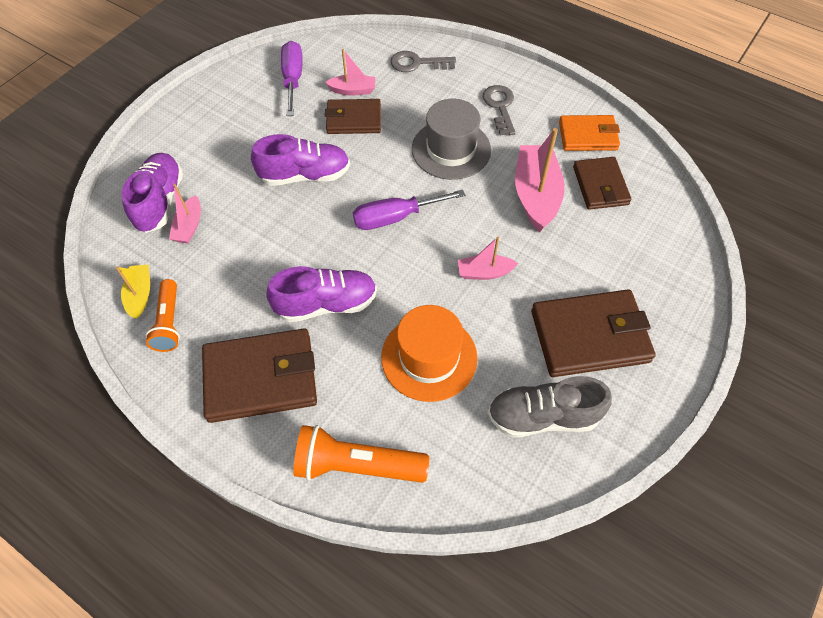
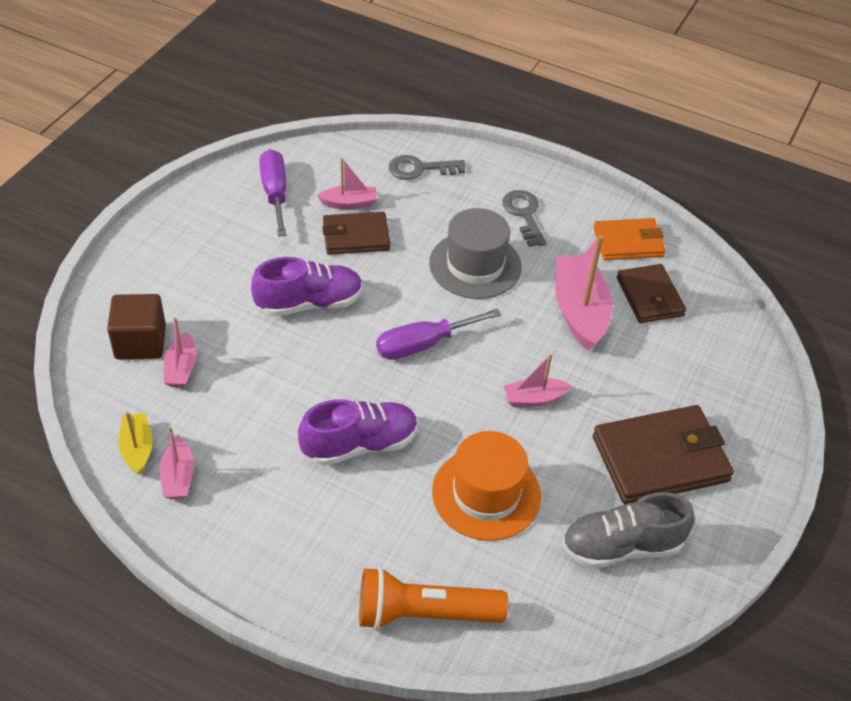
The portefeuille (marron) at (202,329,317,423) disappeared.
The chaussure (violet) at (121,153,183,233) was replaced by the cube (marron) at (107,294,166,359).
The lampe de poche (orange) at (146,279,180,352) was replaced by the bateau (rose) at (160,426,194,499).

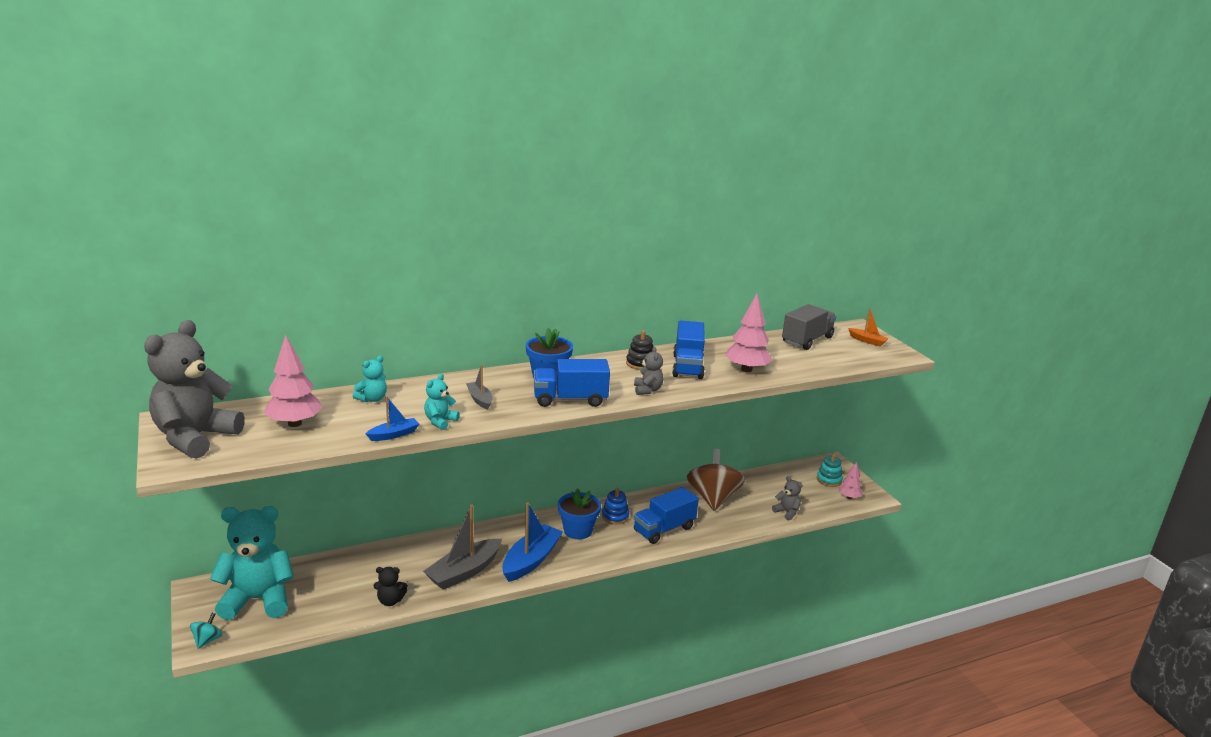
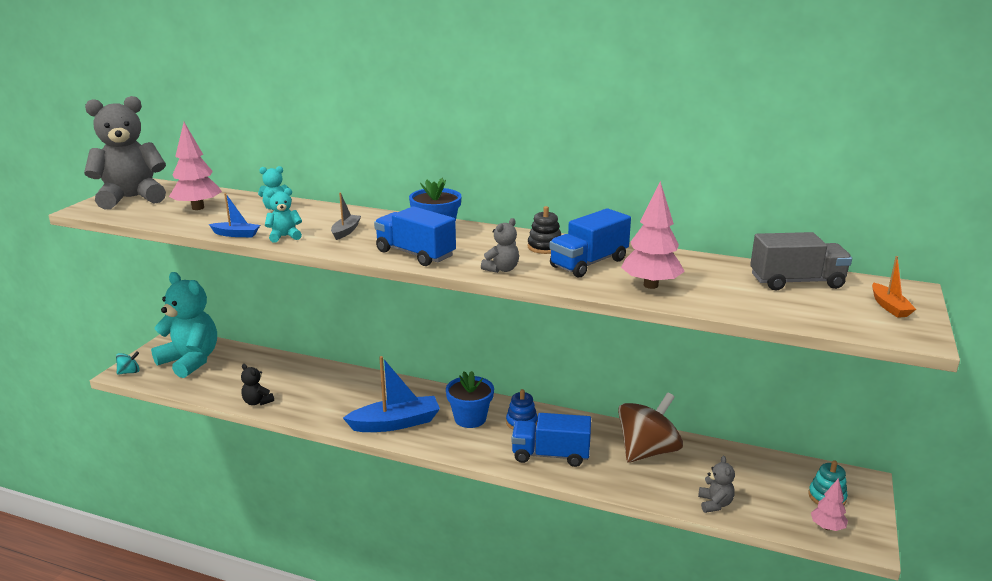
The bateau (gris) at (423,504,502,590) disappeared.

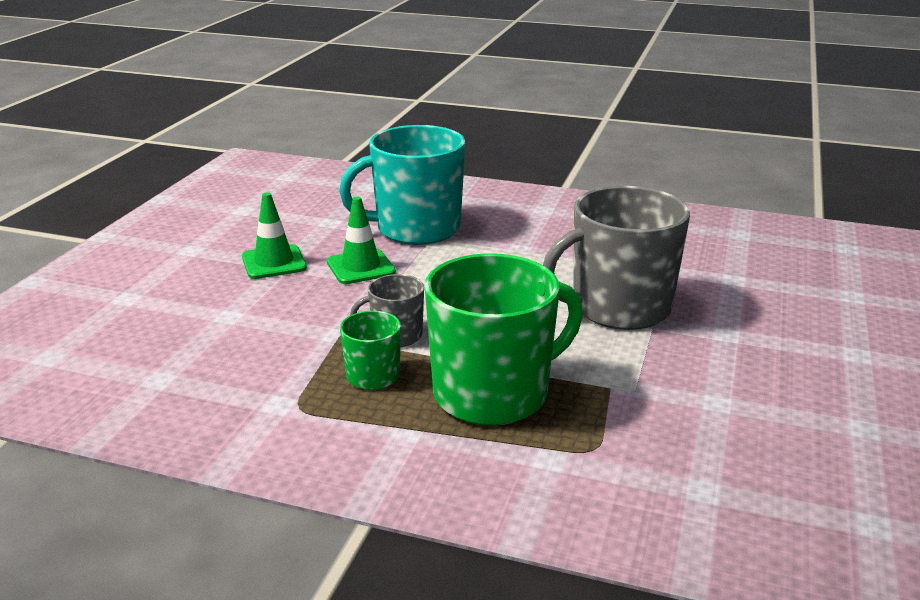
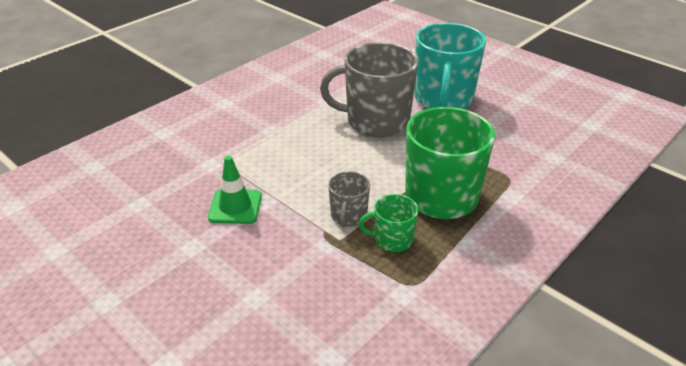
The cône de chantier (vert) at (242,192,307,279) disappeared.
The tasse (turquoise) moved from (339,125,465,245) to (414,23,486,109).
The tasse (gris) at (543,186,690,330) turned 90 degrees clockwise.

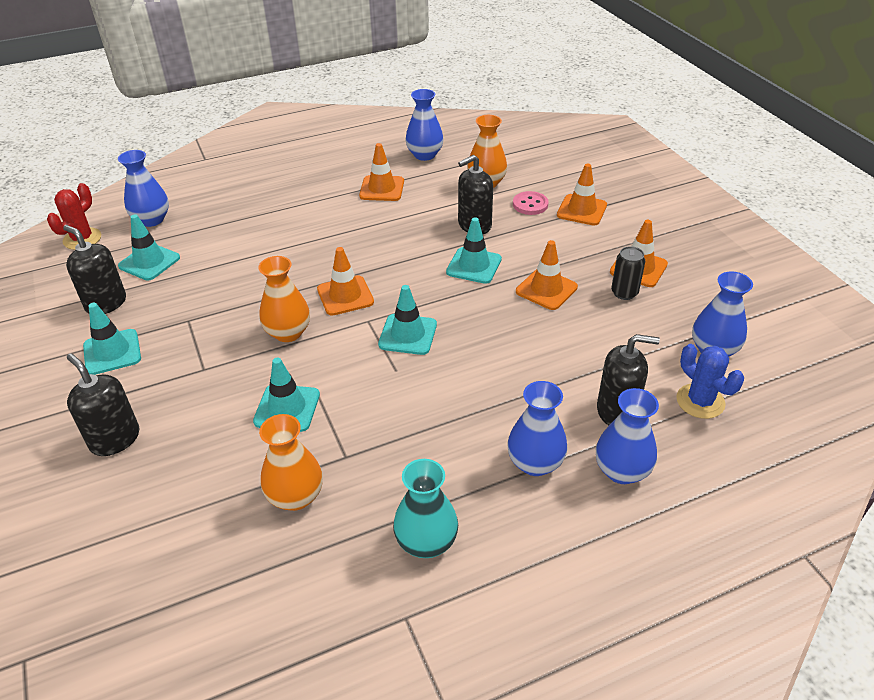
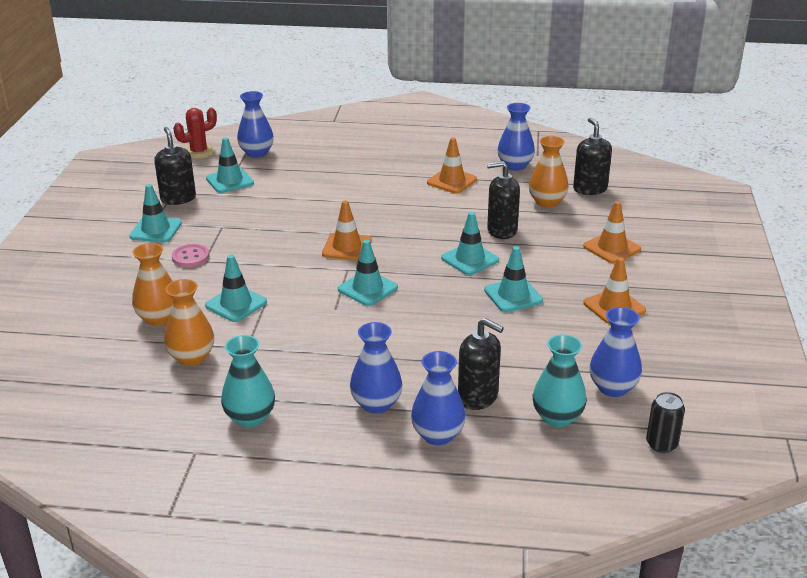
The distributeur de savon (noir) moved from (67,353,139,456) to (573,118,612,195).
The vase (orange) moved from (258,256,310,342) to (132,243,174,326).
The bouton (rose) moved from (513,191,549,215) to (172,244,209,267).
The canette (noir) moved from (611,246,645,300) to (646,392,685,453).
The cactus (bleu) at (676,344,744,419) was replaced by the vase (turquoise) at (533,334,587,427).
The cône de chantier (orange) at (516,240,578,310) became the cône de chantier (turquoise) at (484,246,543,312).

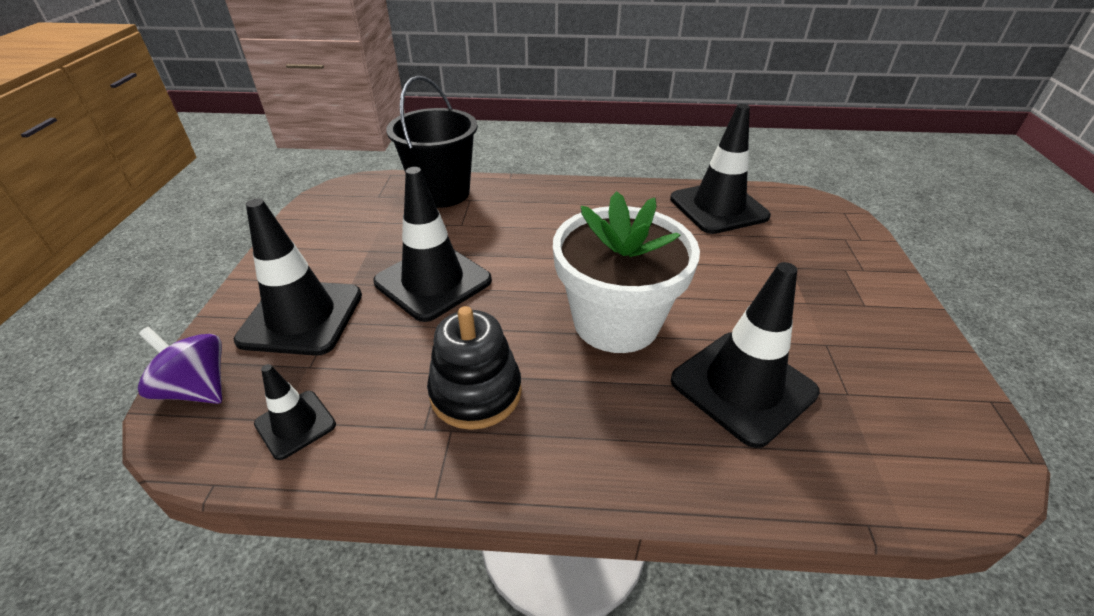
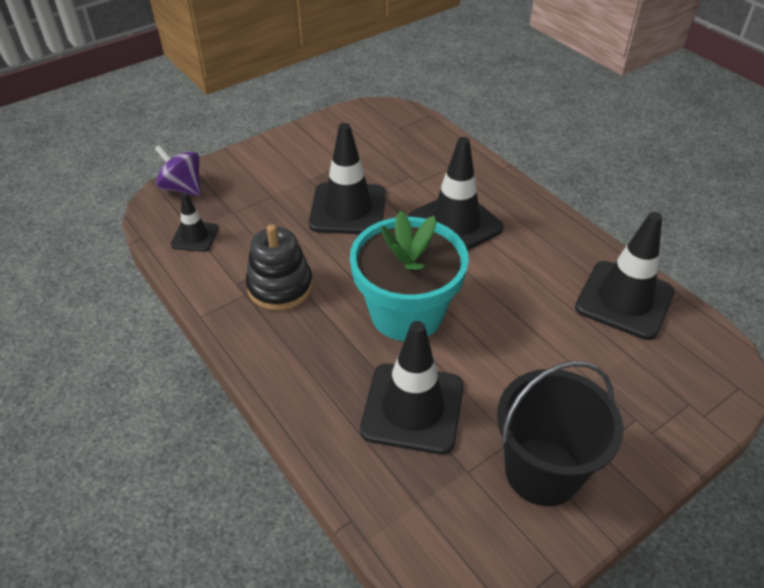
The cône de chantier (noir) moved from (234,198,362,356) to (408,137,504,250).
The seau (noir) moved from (386,76,478,208) to (497,361,624,506).
The pot de fleurs (blanc) at (553,191,700,353) became the pot de fleurs (turquoise) at (350,211,469,341).
The toupie (violet) at (138,327,222,404) turned 45 degrees counterclockwise.

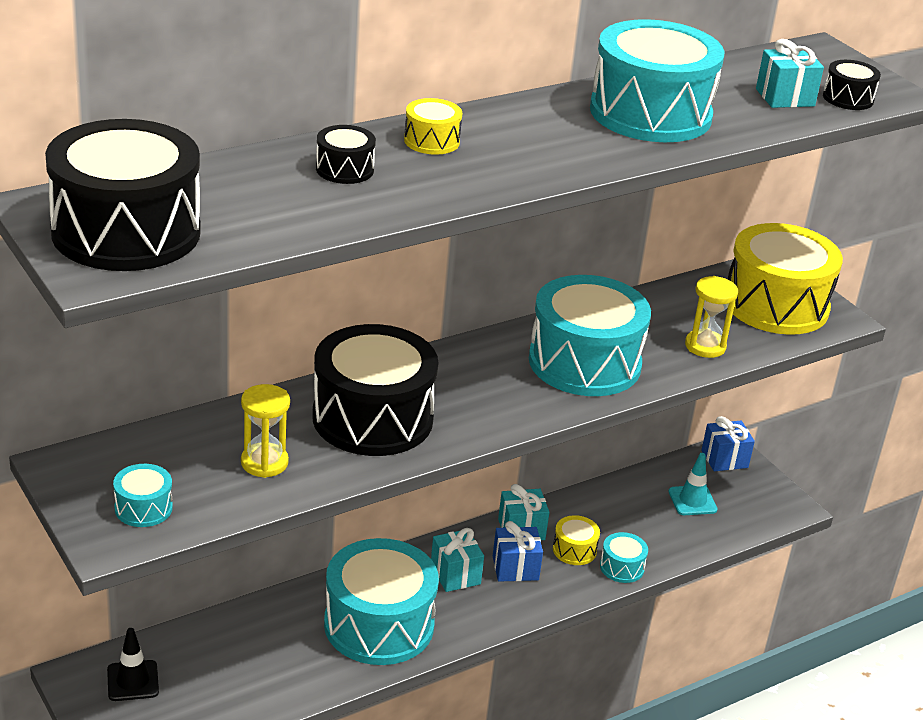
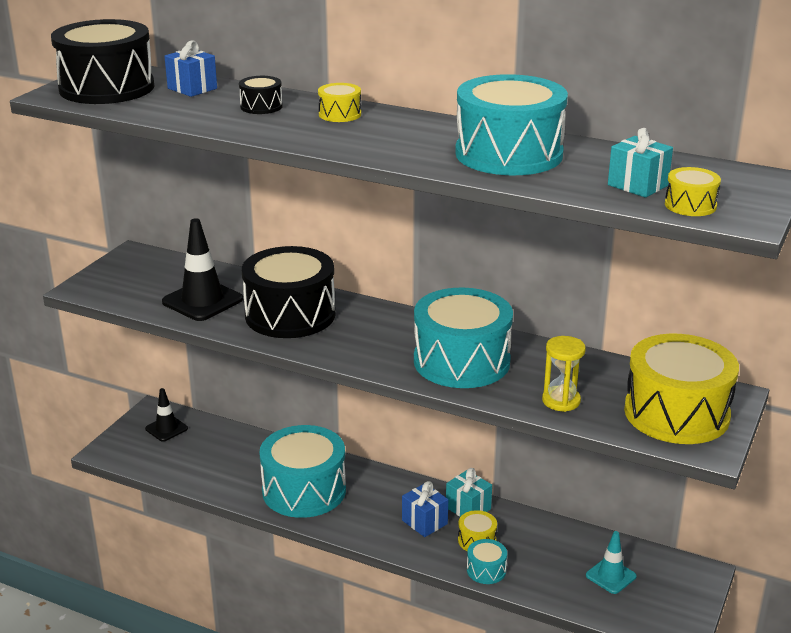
The tambour (turquoise) at (113,464,173,527) disappeared.
The cadeau (turquoise) at (431,528,484,592) disappeared.
The cadeau (bleu) moved from (702,416,755,471) to (164,40,217,97).
The sablier (jaune) at (241,384,290,478) was replaced by the cône de chantier (noir) at (162,218,243,321).
The tambour (noir) at (823,60,881,110) became the tambour (jaune) at (665,167,721,216).

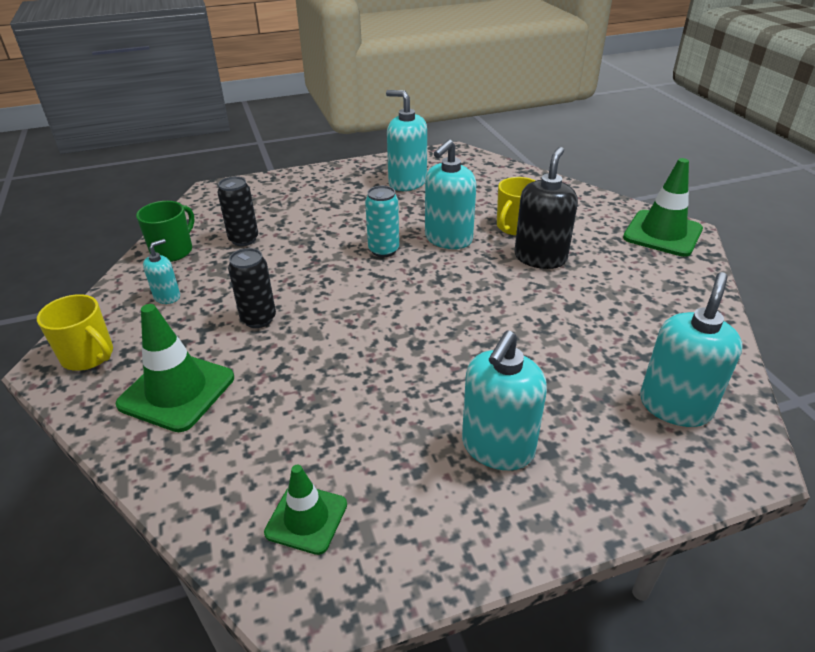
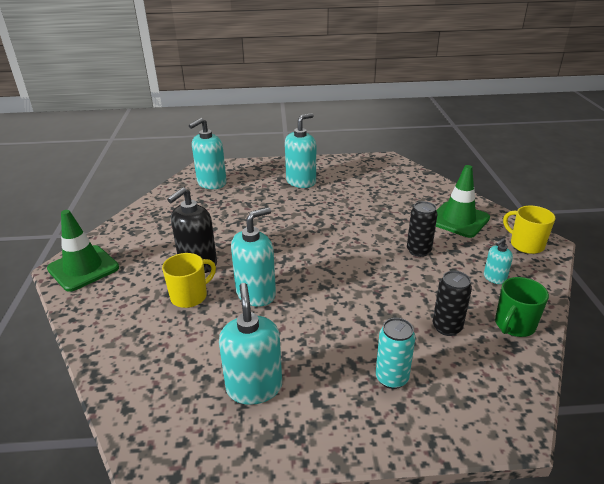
The cône de chantier (vert) at (264,465,347,555) disappeared.
The canette (turquoise) moved from (365,186,399,257) to (376,318,415,389).
The distributeur de savon (turquoise) at (386,90,427,191) turned 150 degrees counterclockwise.

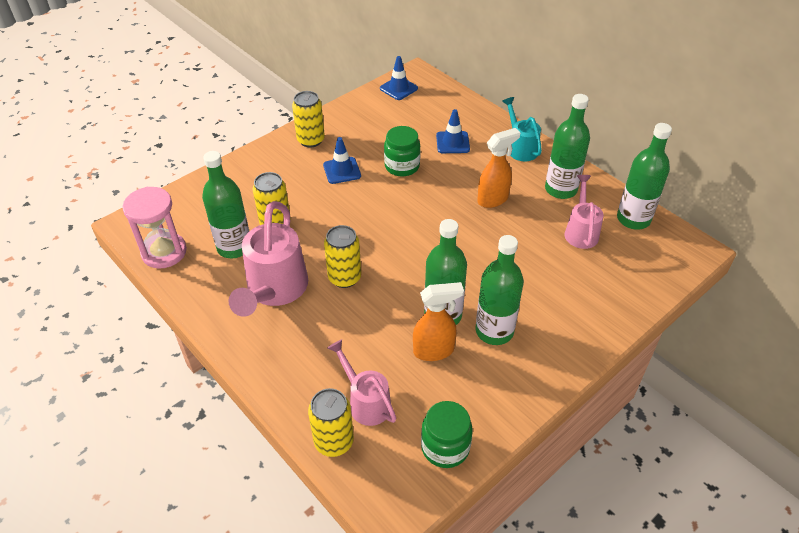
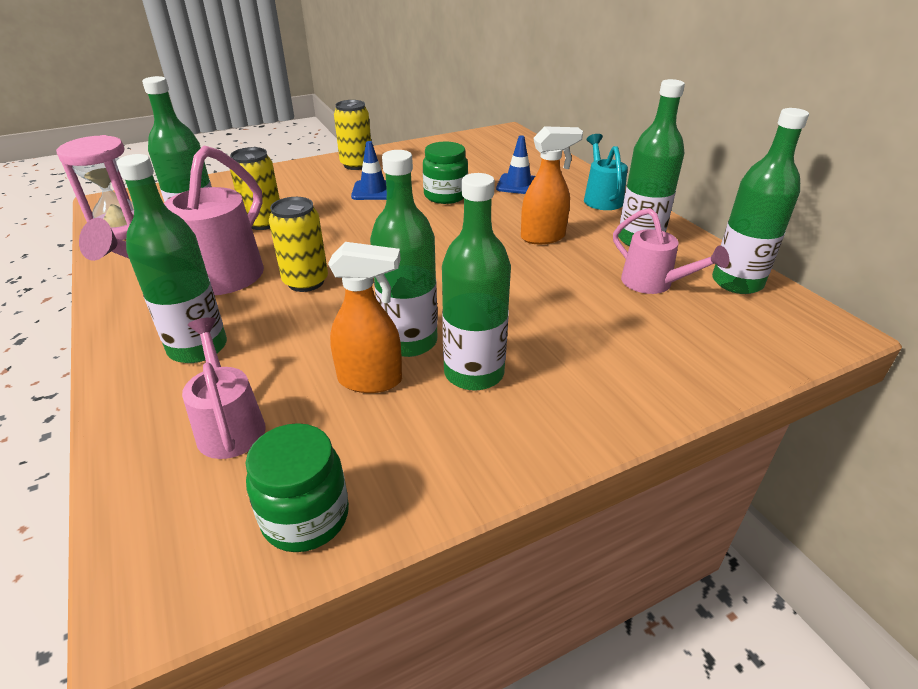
The canette (jaune) at (308,388,354,457) disappeared.
The cône de chantier (bleu) at (380,56,418,100) disappeared.
The bouteille (vert) at (116,154,227,363) appeared.
The arrosoir (rose) at (565,175,603,249) turned 120 degrees clockwise.

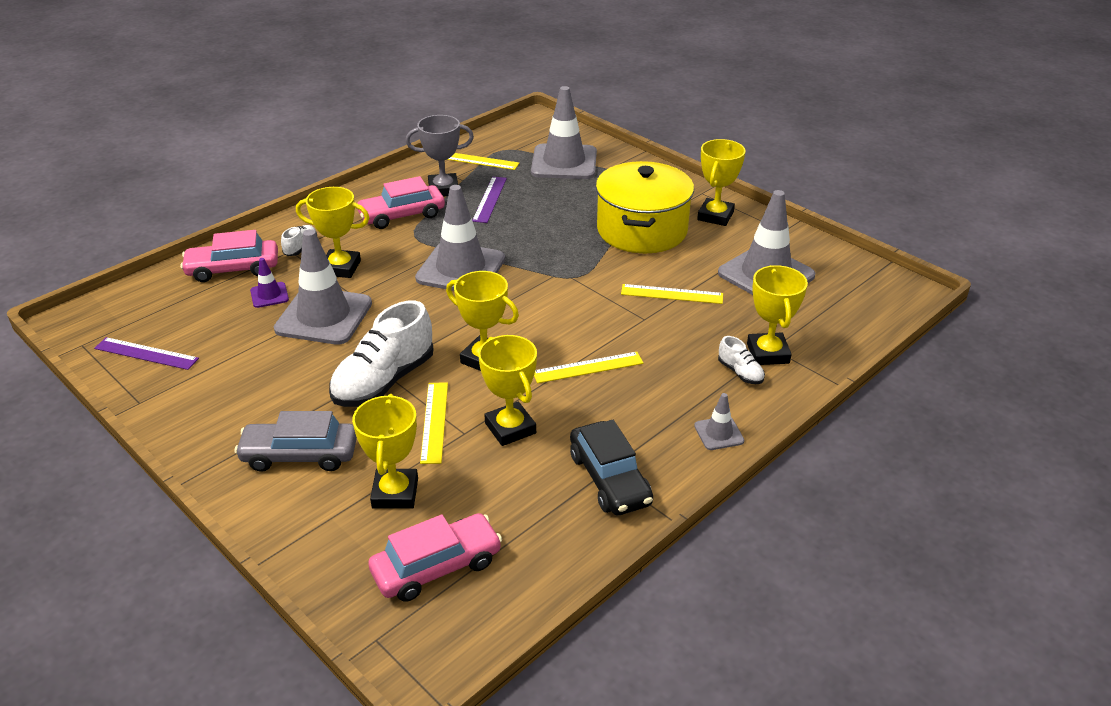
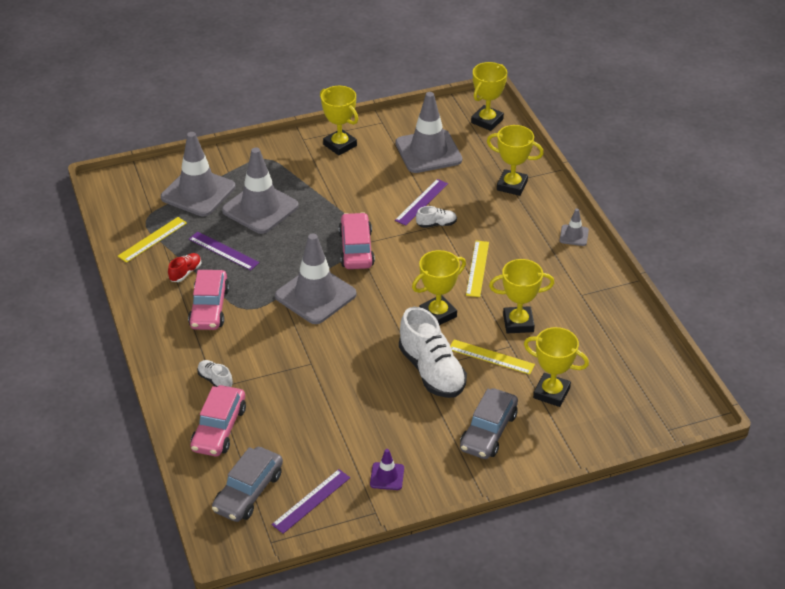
The voiture (noir) at (570,420,653,515) disappeared.
The marmite (jaune) at (596,161,694,253) disappeared.
The voiture (gris) at (212,447,283,522) appeared.
The cône de chantier (violet) moved from (250,258,289,308) to (370,449,404,490).
The cône de chantier (gris) moved from (274,229,372,345) to (222,147,299,234).
The trophée (jaune) moved from (296,187,370,278) to (471,62,507,131).
The voiture (rose) moved from (368,513,502,602) to (339,212,375,269).
The chaussure (blanc) moved from (718,336,765,384) to (416,206,457,228).
The trophée (gris) at (406,115,474,197) was replaced by the chaussure (rouge) at (168,253,201,282).
The règle (jaune) at (621,284,723,304) became the règle (violet) at (395,179,448,226).

